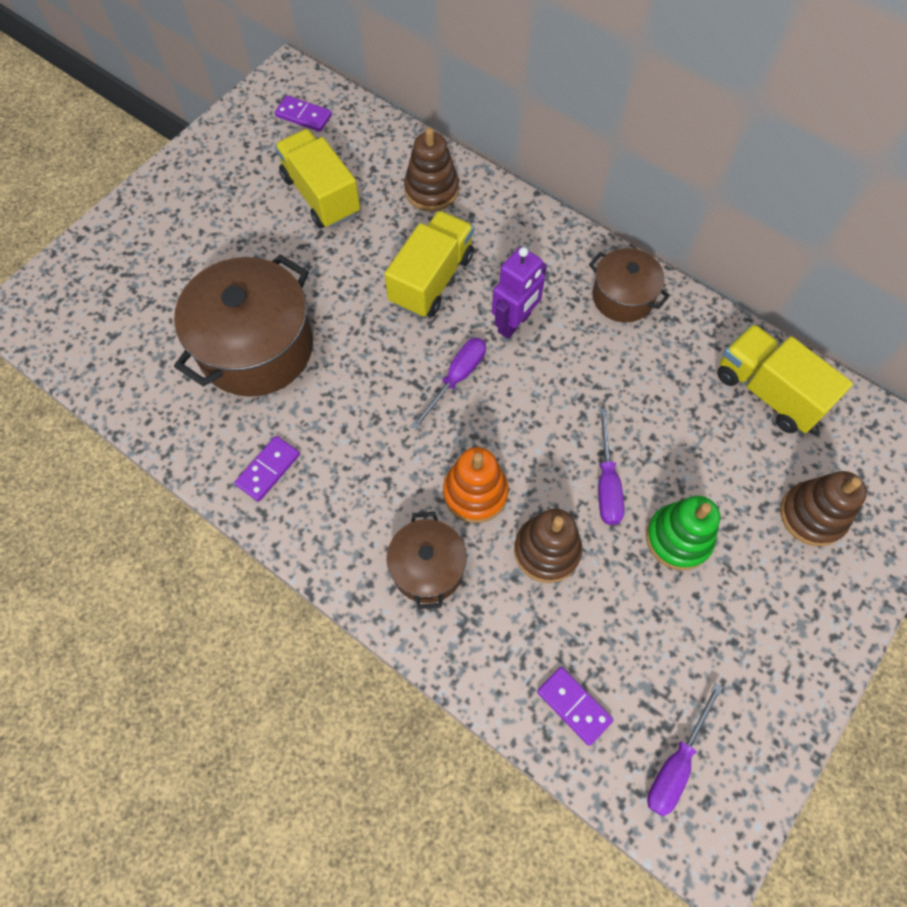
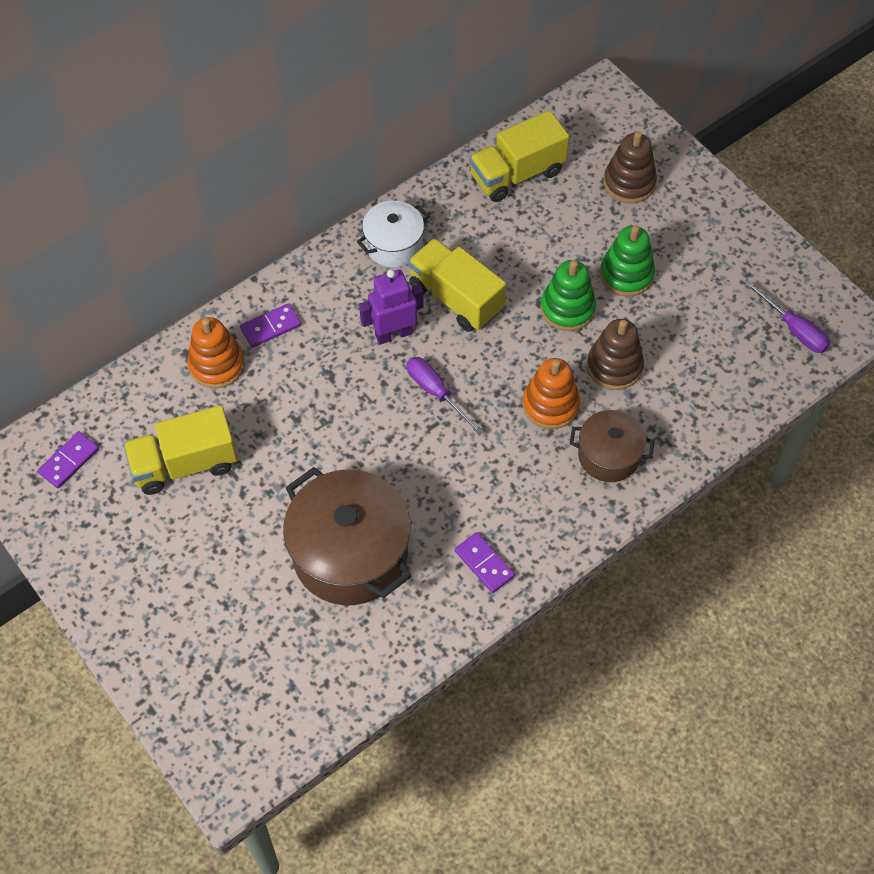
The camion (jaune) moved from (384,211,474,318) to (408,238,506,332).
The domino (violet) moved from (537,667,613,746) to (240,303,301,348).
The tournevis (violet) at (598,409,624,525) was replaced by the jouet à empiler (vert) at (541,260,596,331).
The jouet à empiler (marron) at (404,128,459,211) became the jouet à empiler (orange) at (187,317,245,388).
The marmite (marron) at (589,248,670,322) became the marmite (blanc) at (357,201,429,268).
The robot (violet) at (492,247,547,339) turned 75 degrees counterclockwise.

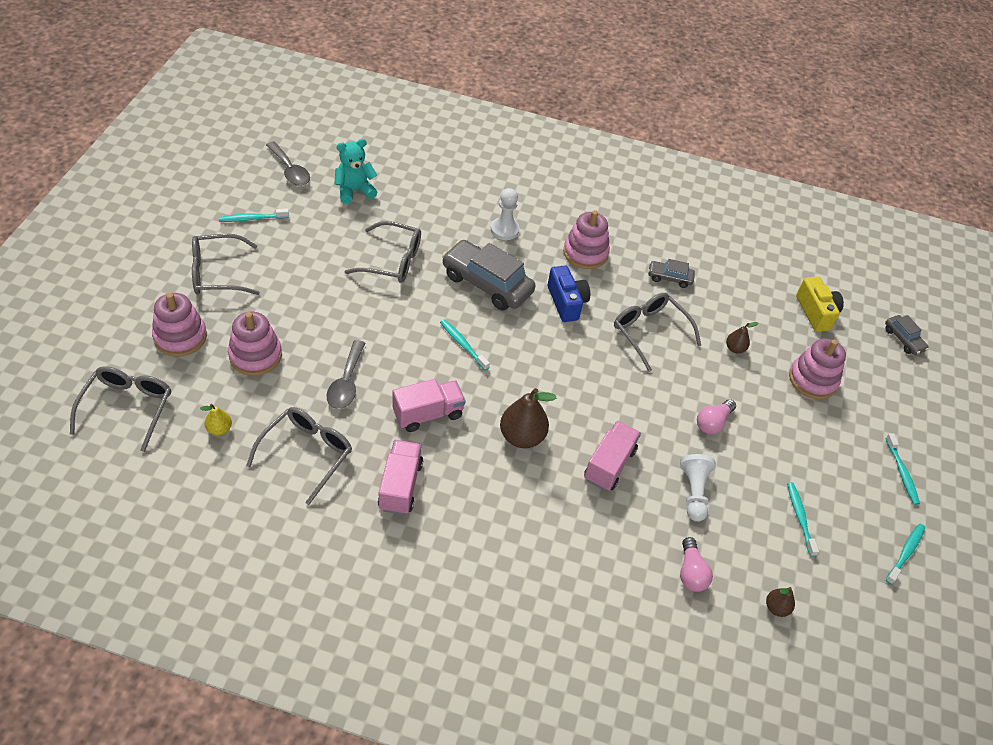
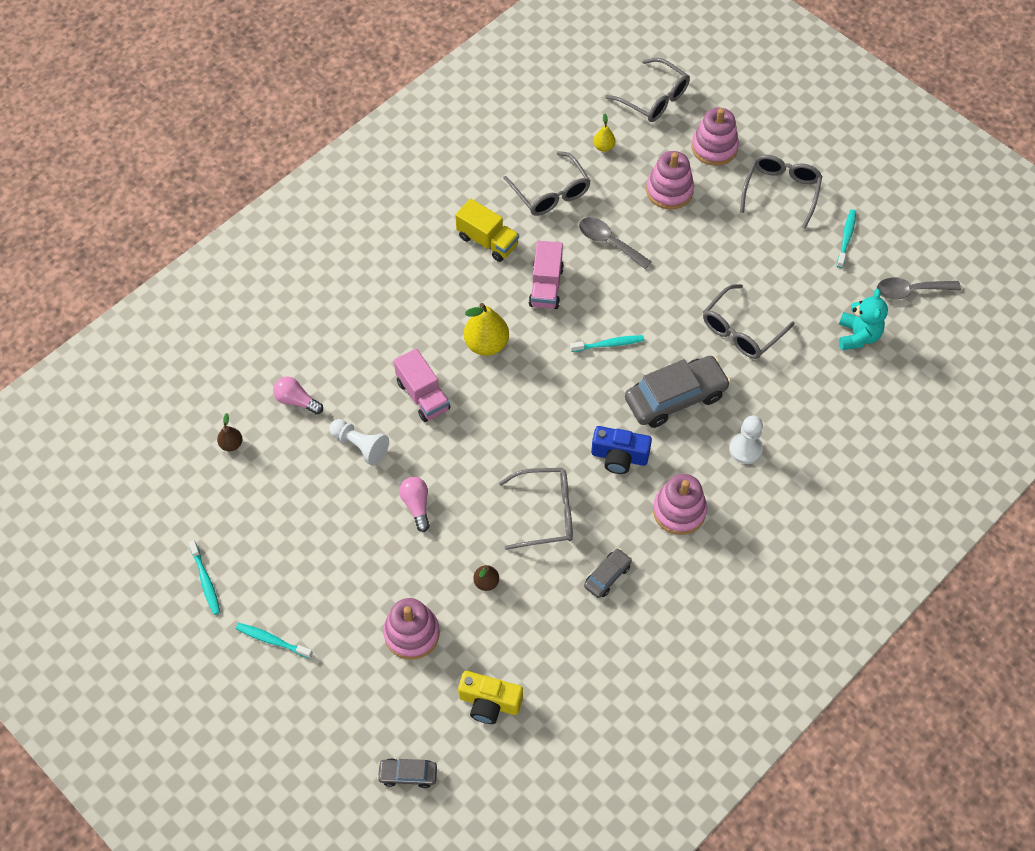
The brosse à dents (turquoise) at (787,482,819,557) disappeared.
The camion (rose) at (378,440,423,515) became the camion (jaune) at (455,199,519,262).
The poire (marron) at (500,388,556,448) became the poire (jaune) at (464,303,509,356).

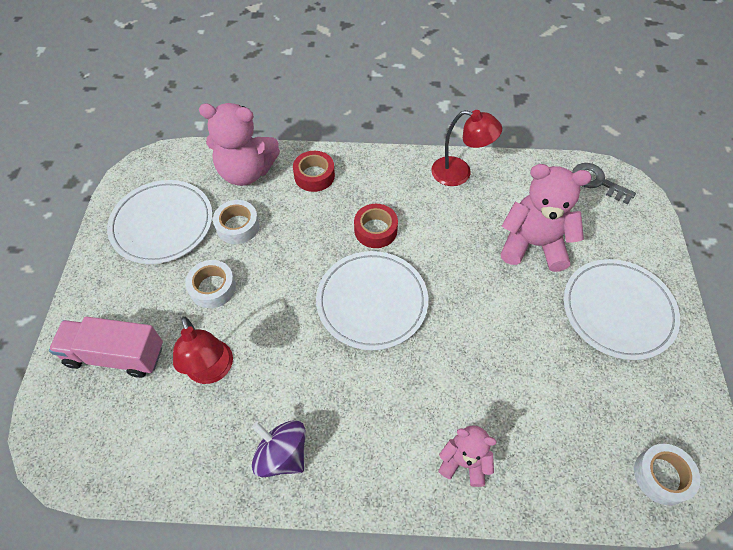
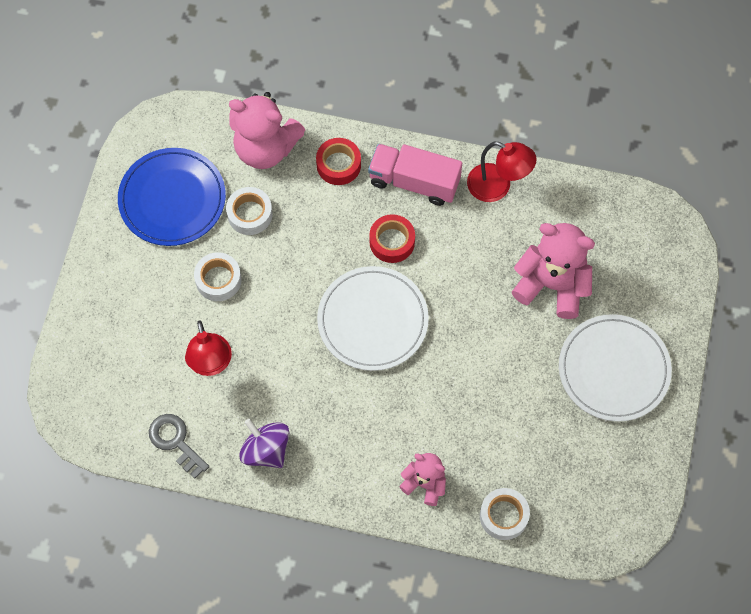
The camion (rose) moved from (49,317,163,378) to (368,144,462,206).
The clé (gris) moved from (572,163,636,204) to (149,414,209,478).
The ruban adhésif (blanc) moved from (634,444,700,505) to (480,488,530,540).
The assiette (blanc) at (107,180,213,264) became the assiette (bleu) at (118,148,226,246).

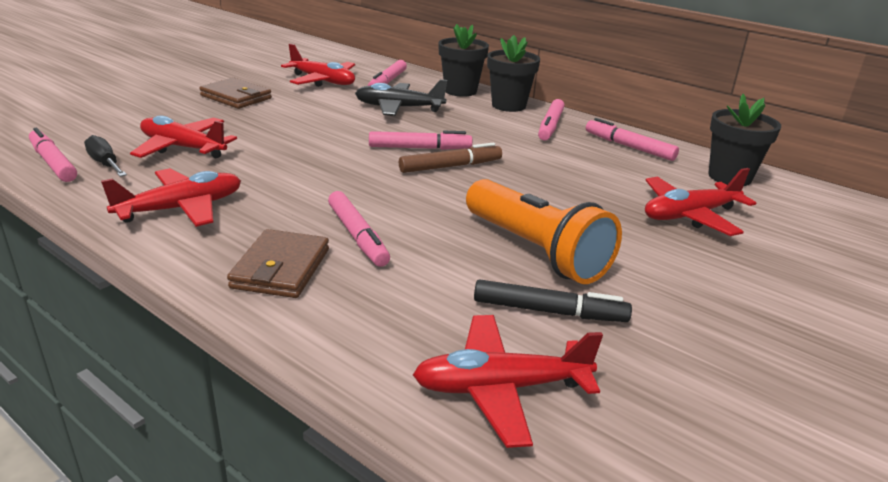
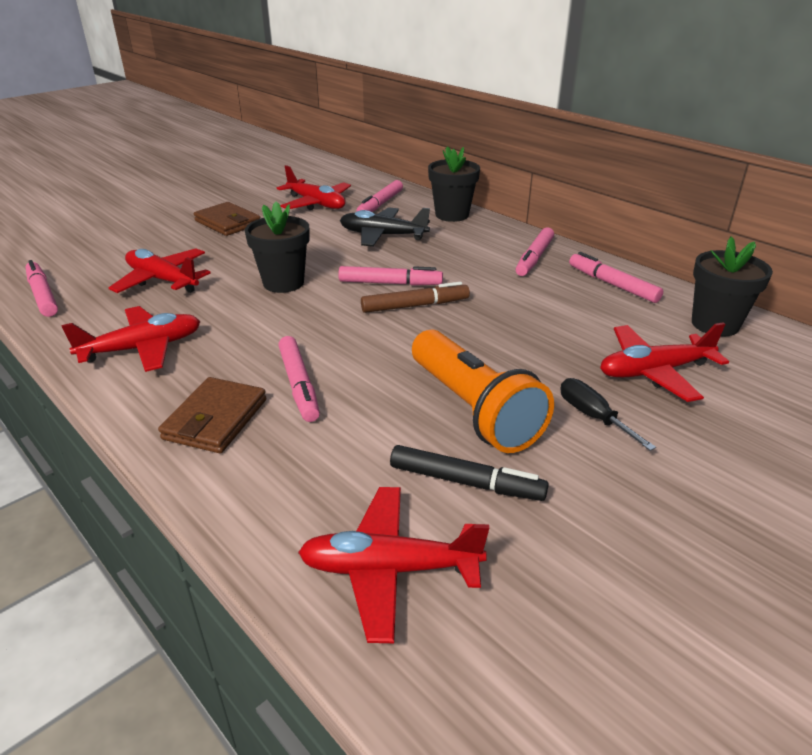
The tournevis (noir) moved from (84,135,127,177) to (560,378,656,451).
The pot de fleurs (noir) moved from (487,35,540,112) to (245,201,310,293).

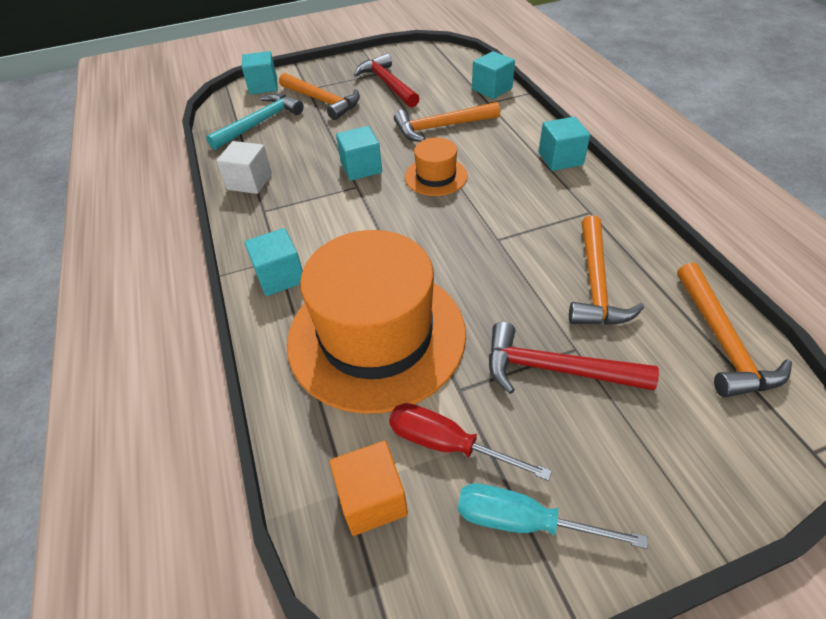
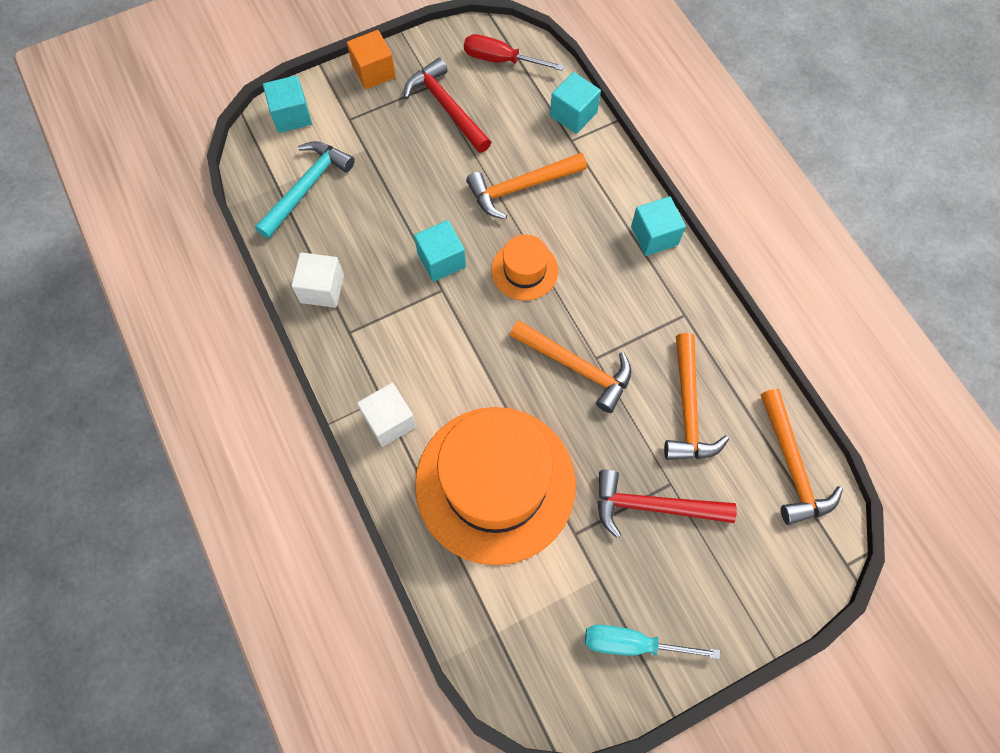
The marteau (orange) moved from (279,73,360,120) to (510,320,632,413).
The cube (orange) moved from (329,441,408,536) to (347,30,396,89).
The tournevis (rouge) moved from (389,403,552,481) to (464,34,564,71).
The cube (turquoise) at (245,228,303,296) became the cube (blanc) at (357,383,416,447).

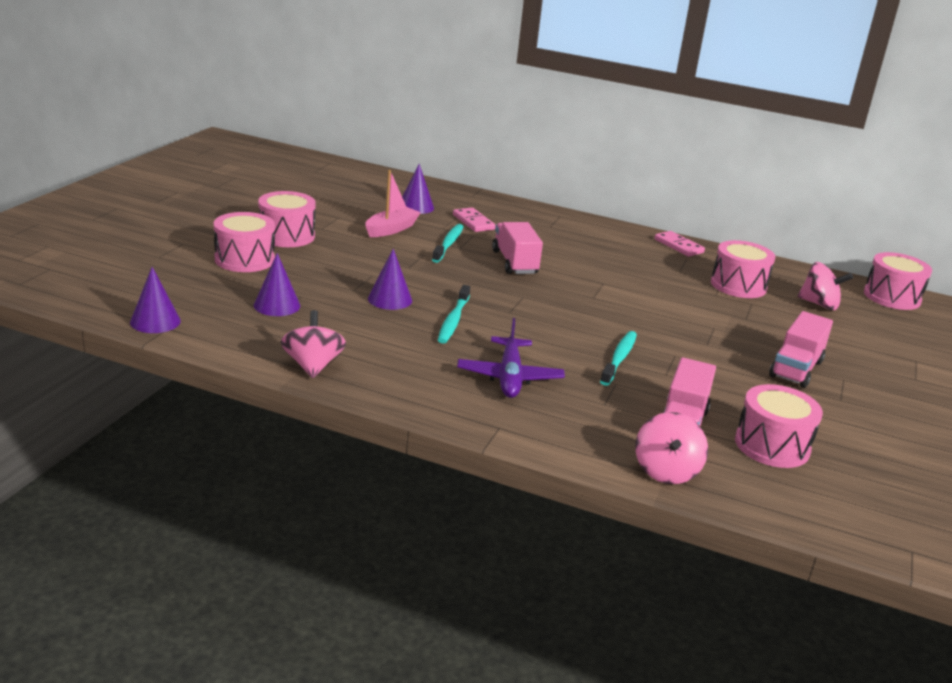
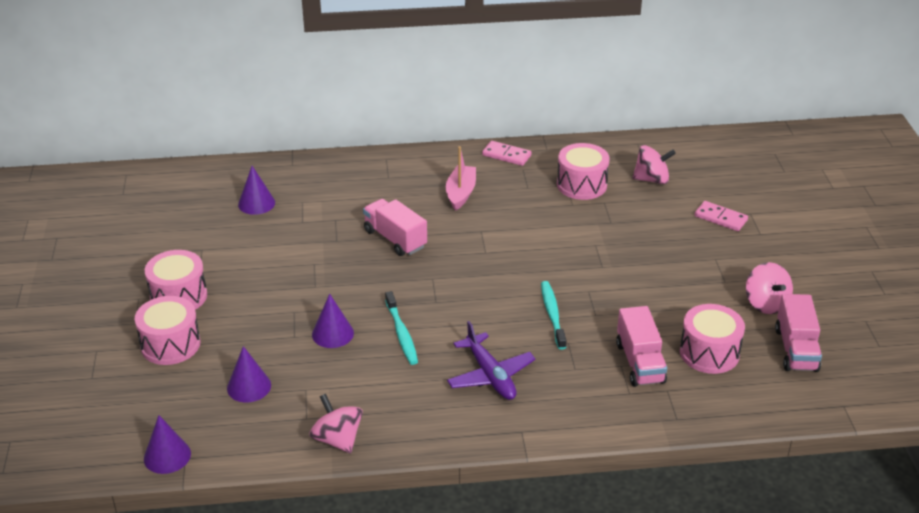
The brosse à dents (turquoise) at (432,224,464,263) disappeared.
The tambour (rose) at (864,252,932,310) disappeared.
The bateau (rose) moved from (365,170,421,237) to (446,146,476,211).
The domino (rose) moved from (453,207,496,232) to (695,201,748,231).
The toupie (rose) moved from (635,412,708,484) to (746,262,793,314).
The camion (rose) moved from (769,311,833,388) to (775,294,822,372).

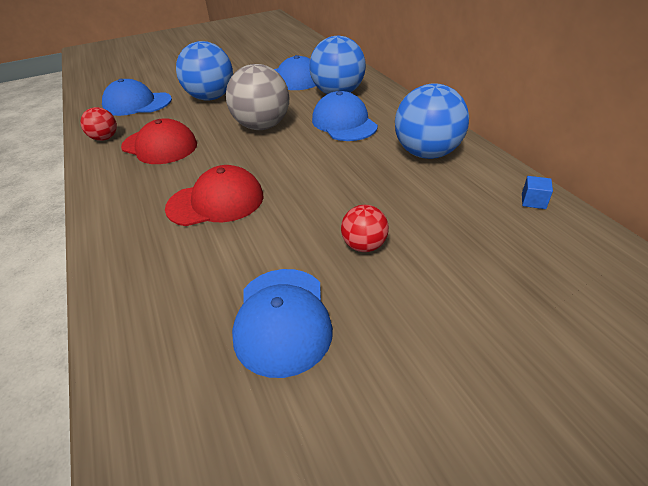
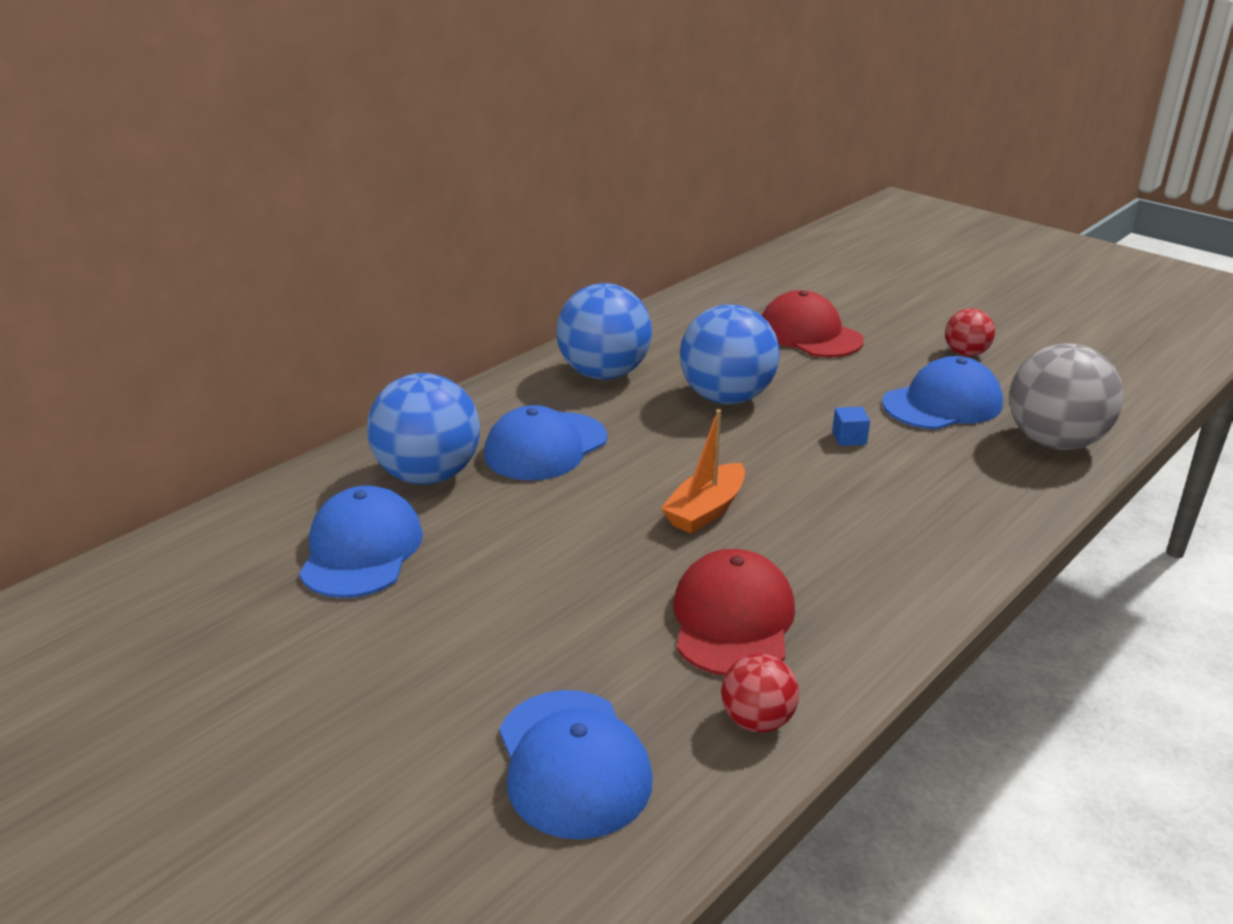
The bateau (orange) at (661,409,745,534) appeared.
The casquette (rouge) moved from (165,165,264,226) to (762,290,864,357).
The balle (bleu) moved from (176,41,233,101) to (680,304,779,404).
The balle (gris) moved from (226,64,289,130) to (1009,343,1123,450).
The balle (rouge) moved from (341,205,389,252) to (945,308,995,357).
The cube (bleu) moved from (522,176,553,209) to (832,407,870,446).

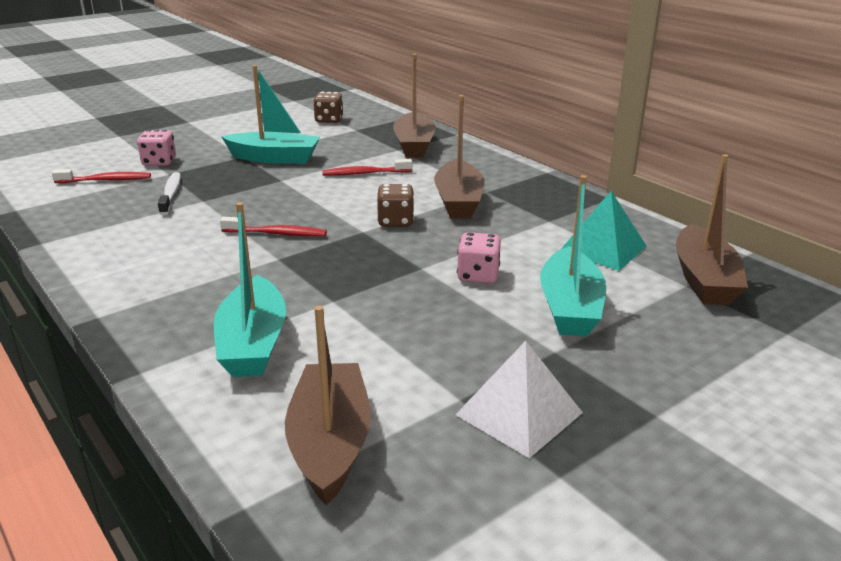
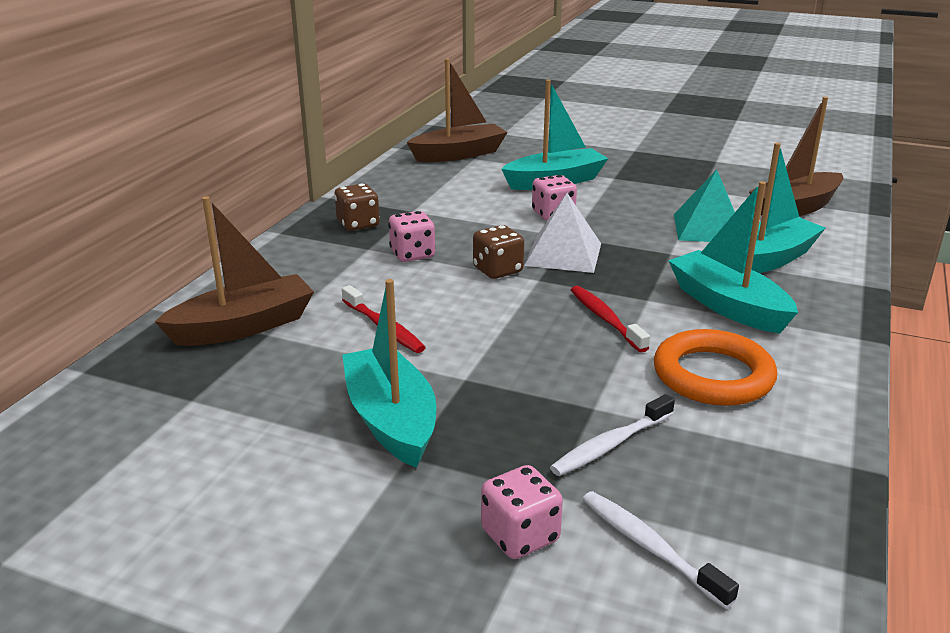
The anneau (orange) at (654,329,777,406) appeared.
The bateau (turquoise) at (668,181,798,334) appeared.
The dé (marron) moved from (313,92,343,123) to (334,183,380,231).
The pyramide (blanc) moved from (455,341,583,458) to (524,193,601,273).
The pyramide (turquoise) moved from (560,191,646,271) to (674,170,735,242).
The bateau (marron) at (434,95,485,219) was replaced by the dé (rose) at (388,211,436,262).
The brosse à dents (rouge) at (52,169,151,183) became the brosse à dents (blanc) at (582,491,739,609).

